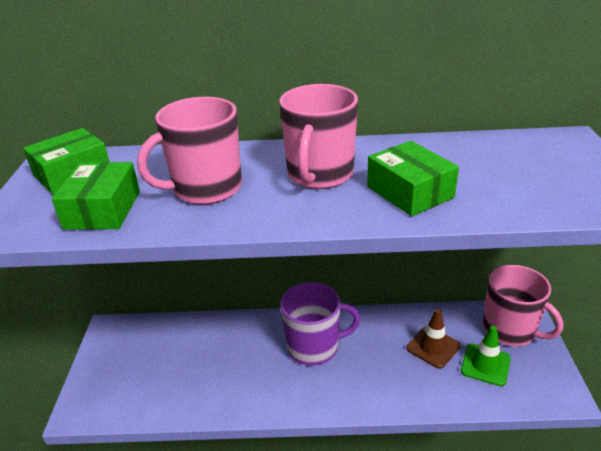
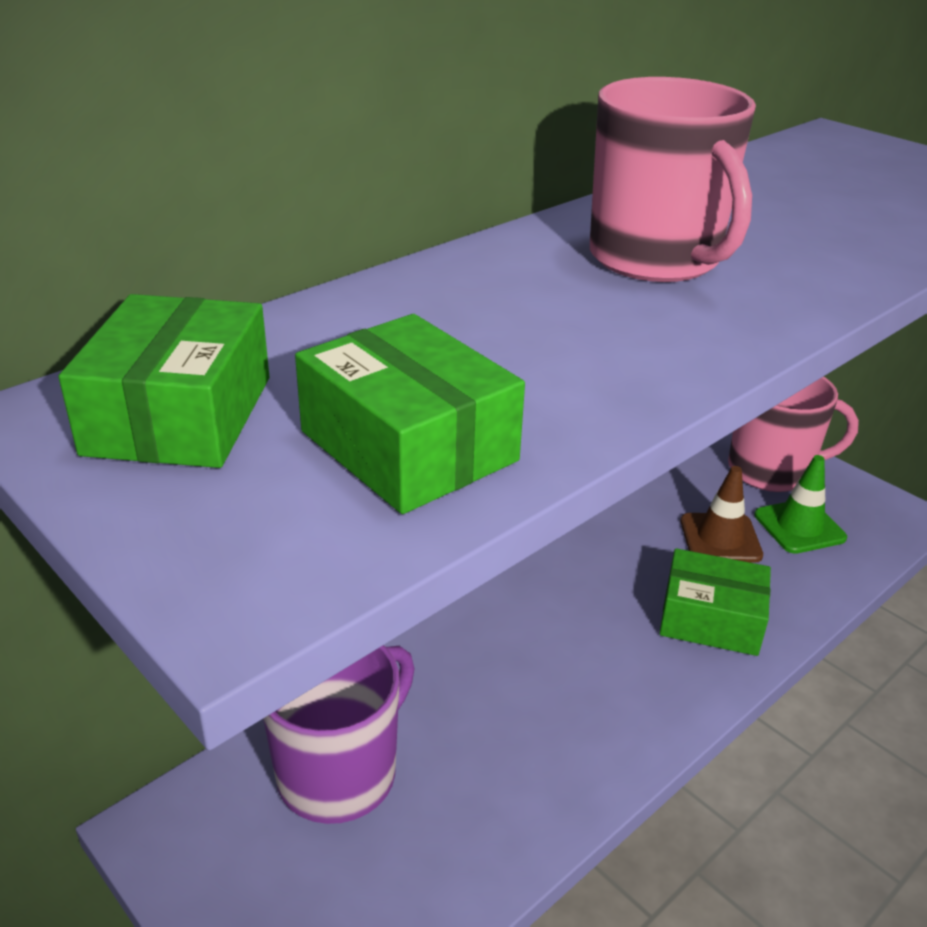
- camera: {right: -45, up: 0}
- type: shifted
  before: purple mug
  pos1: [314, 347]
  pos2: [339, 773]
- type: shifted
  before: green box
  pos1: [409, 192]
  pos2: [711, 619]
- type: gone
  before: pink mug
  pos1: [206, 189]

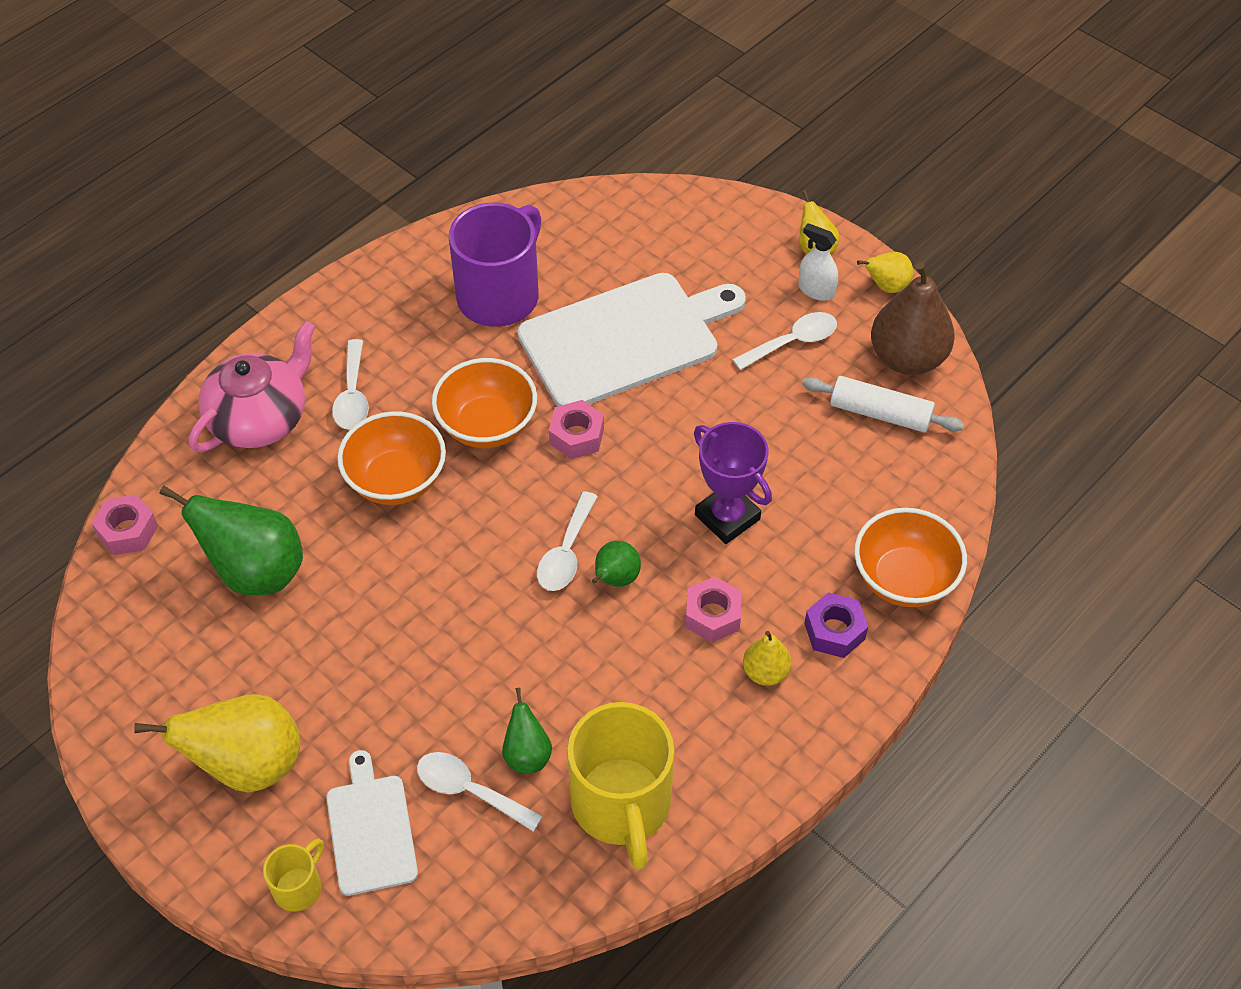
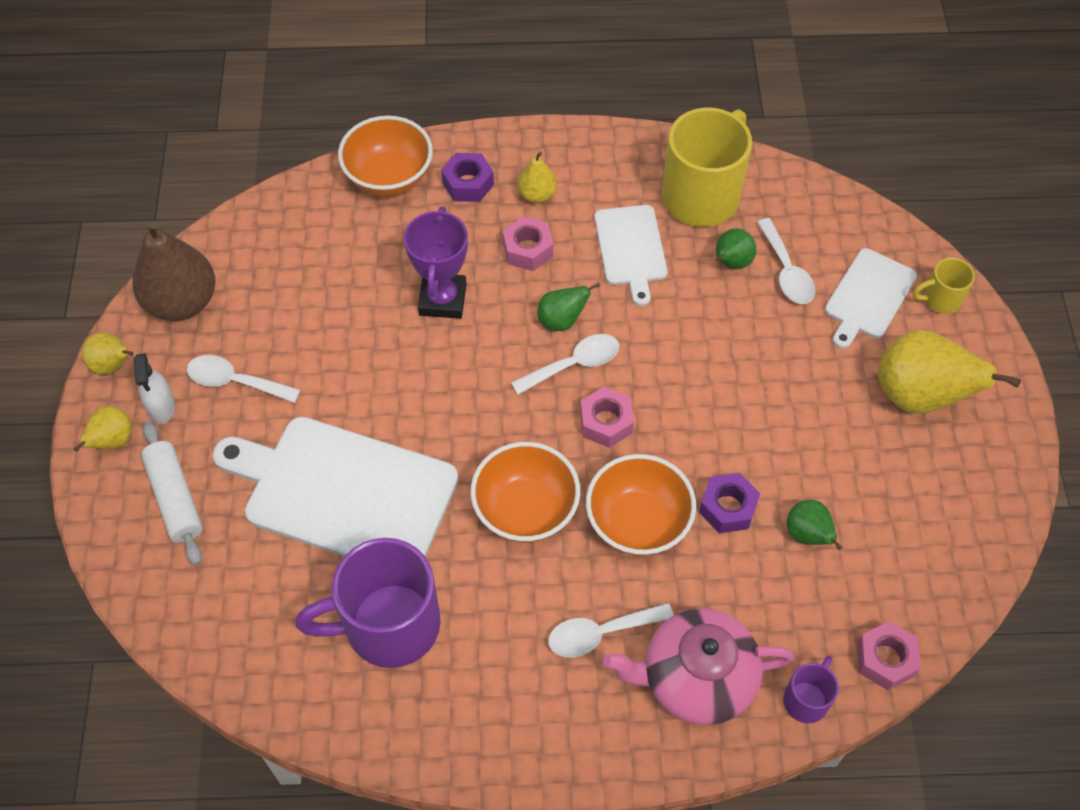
- camera: {right: -135, up: 5}
- type: shifted
  before: white rolling pin
  pos1: [880, 413]
  pos2: [175, 498]
- type: rotated
  before: white spoon
  pos1: [352, 395]
  pos2: [601, 633]
  turn: -150
- type: shifted
  before: pink nut
  pos1: [576, 436]
  pos2: [606, 422]
- type: new
  after: white cutting board
  pos2: [631, 249]
- type: new
  after: purple nut
  pos2: [728, 508]
- type: new
  after: purple mug
  pos2: [806, 699]
- type: scaled
  before: green pear
  pos1: [256, 572]
  pos2: [808, 535]
  scale: 0.52

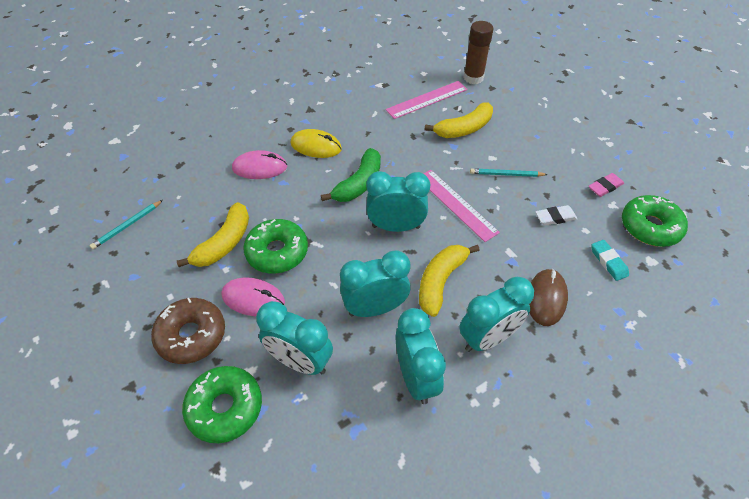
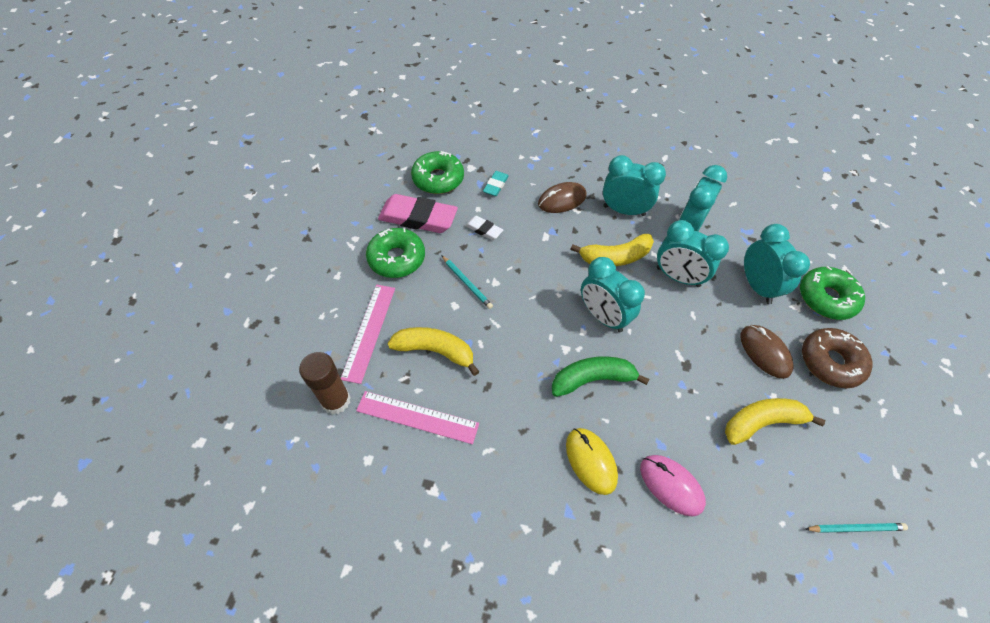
- camera: {right: -135, up: 5}
- type: shifted
  before: pink ruler
  pos1: [456, 204]
  pos2: [369, 331]
- type: shifted
  before: green donut
  pos1: [277, 252]
  pos2: [396, 258]
- type: scaled
  before: pink eraser
  pos1: [605, 187]
  pos2: [418, 218]
  scale: 2.03
- type: repainted
  before: pink mouse
  after: brown mouse
  pos1: [253, 299]
  pos2: [764, 352]

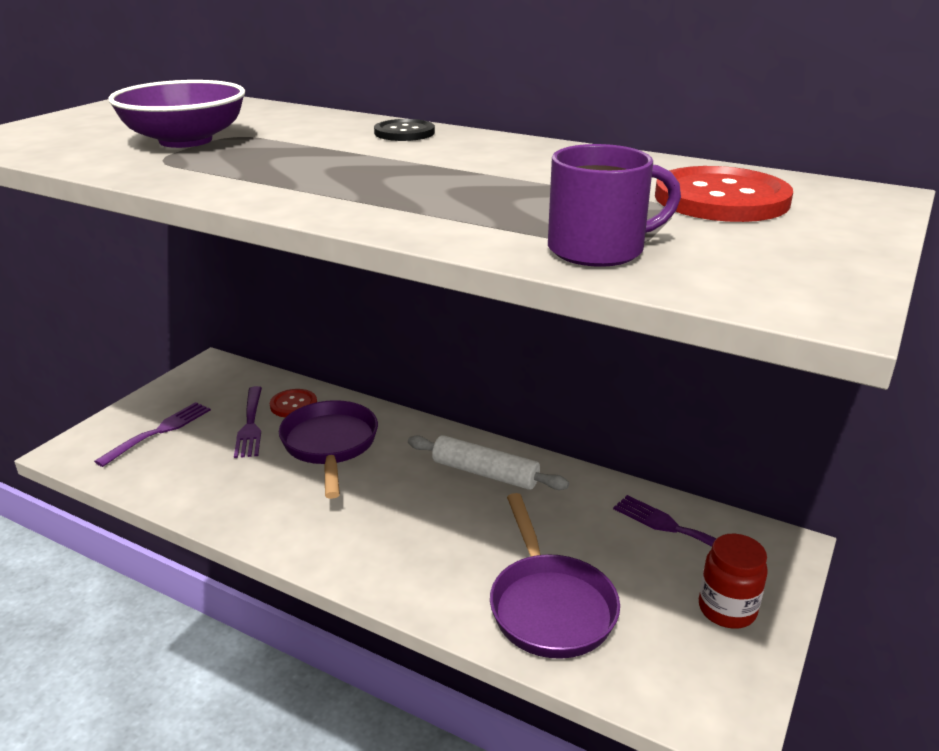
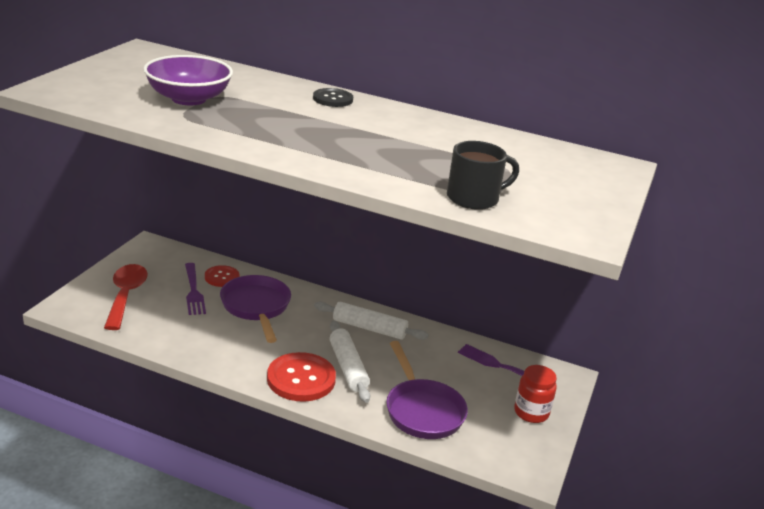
- camera: {right: -10, up: 0}
- type: swapped
  before: purple fork
  after: red spoon
  pos1: [158, 432]
  pos2: [126, 295]
- type: shifted
  before: red button
  pos1: [721, 199]
  pos2: [301, 379]
- type: new
  after: white rolling pin
  pos2: [348, 367]
- type: repainted
  before: purple mug
  after: black mug
  pos1: [599, 249]
  pos2: [474, 198]

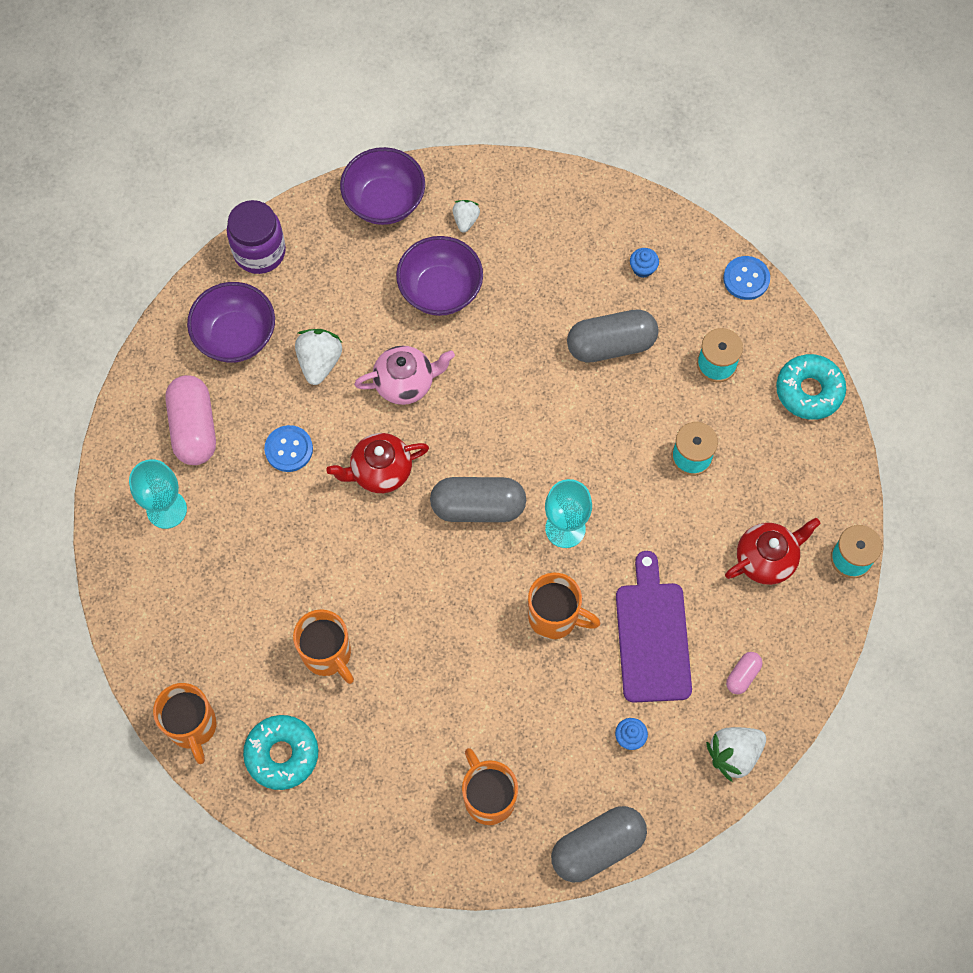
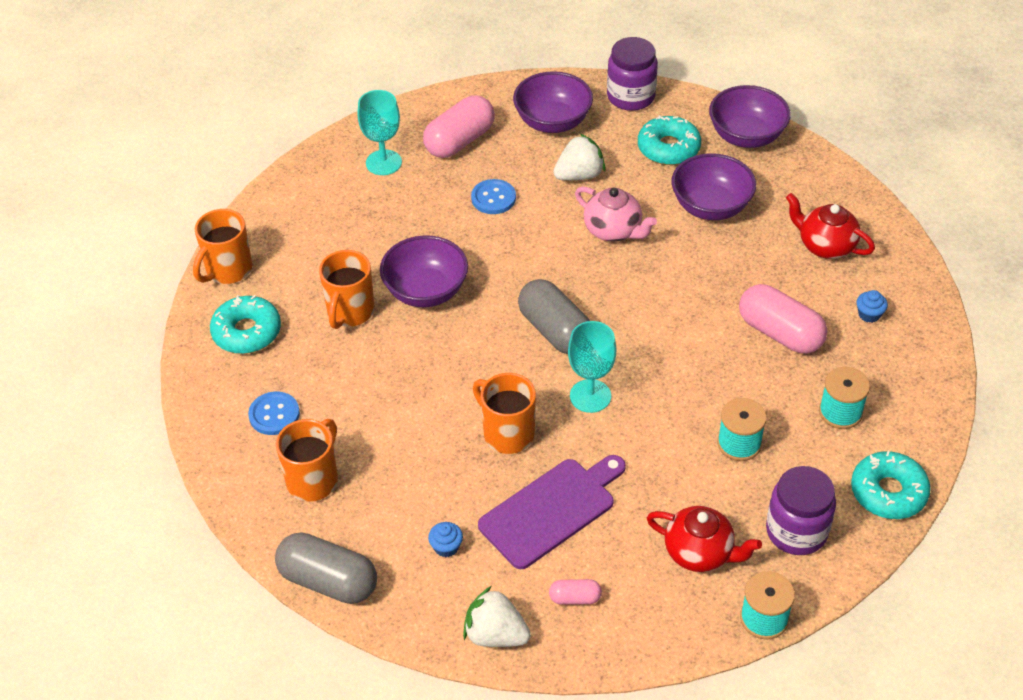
- camera: {right: 55, up: -20}
- type: shifted
  before: blue button
  pos1: [746, 279]
  pos2: [274, 414]
- type: new
  after: purple bowl
  pos2: [426, 291]
- type: rotated
  before: orange mug
  pos1: [555, 617]
  pos2: [507, 433]
  turn: 150
- type: new
  after: turquoise donut
  pos2: [668, 148]
- type: repainted
  before: grey capsule
  after: pink capsule
  pos1: [611, 345]
  pos2: [780, 333]
- type: new
  after: purple jar
  pos2: [796, 531]
- type: shifted
  before: red teapot
  pos1: [380, 471]
  pos2: [825, 245]
- type: gone
  before: white strawberry
  pos1: [465, 220]

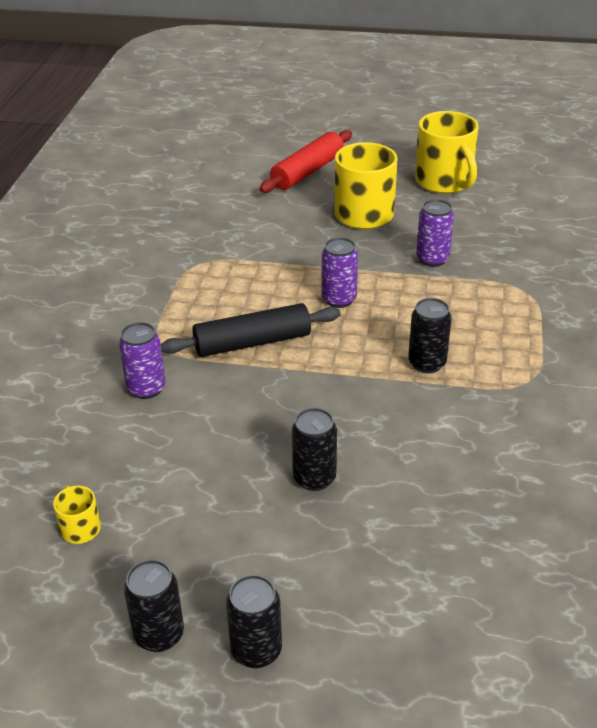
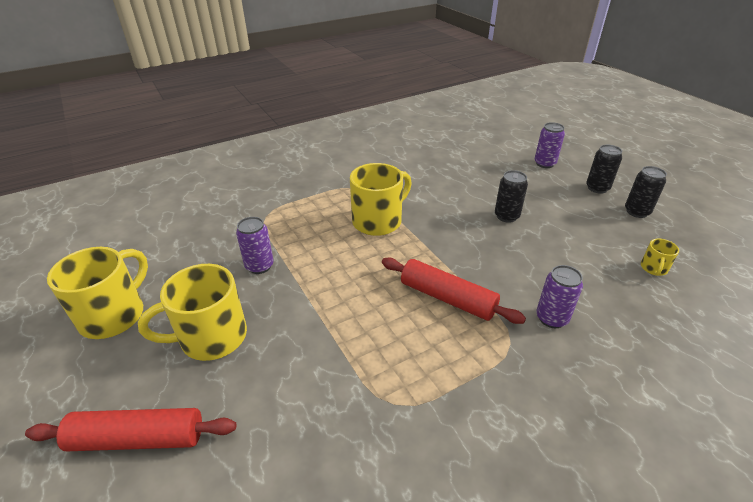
- camera: {right: -130, up: 0}
- type: swapped
  before: black can
  after: yellow mug
  pos1: [427, 363]
  pos2: [378, 221]
- type: repainted
  before: black rolling pin
  after: red rolling pin
  pos1: [252, 342]
  pos2: [447, 298]
- type: shifted
  before: purple can
  pos1: [339, 299]
  pos2: [544, 163]

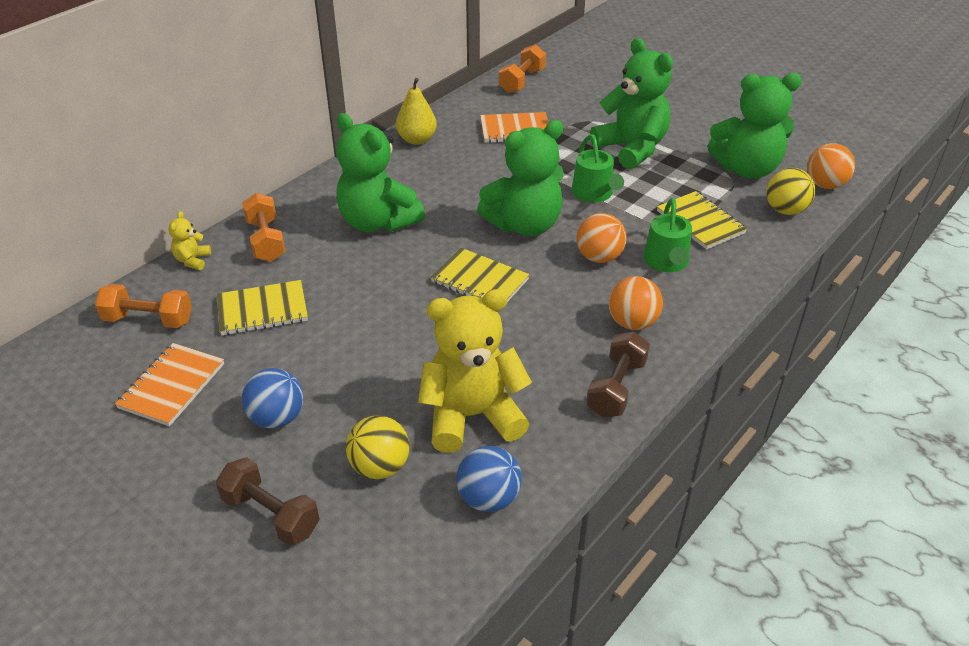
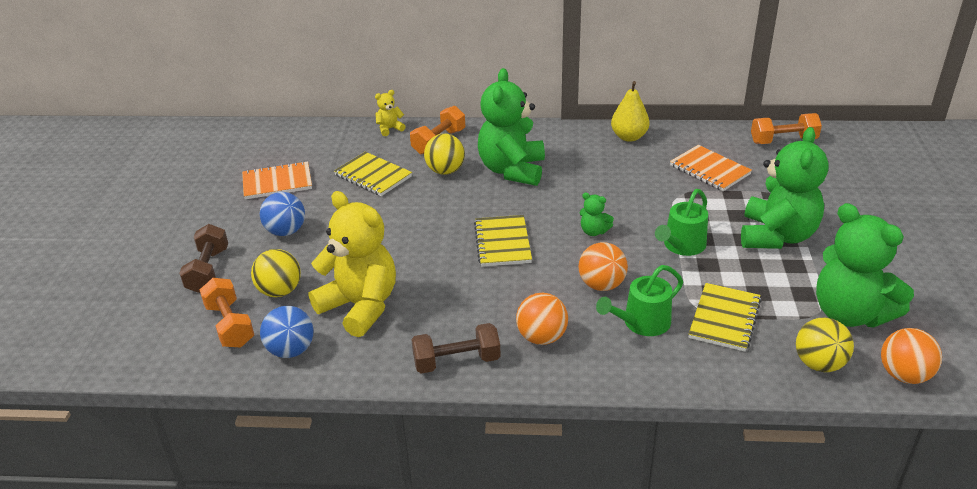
- camera: {right: 55, up: -5}
- type: shifted
  before: orange dumbbell
  pos1: [148, 320]
  pos2: [230, 325]
- type: new
  after: yellow ball
  pos2: [445, 171]
- type: scaled
  before: green teddy bear
  pos1: [524, 225]
  pos2: [594, 231]
  scale: 0.42

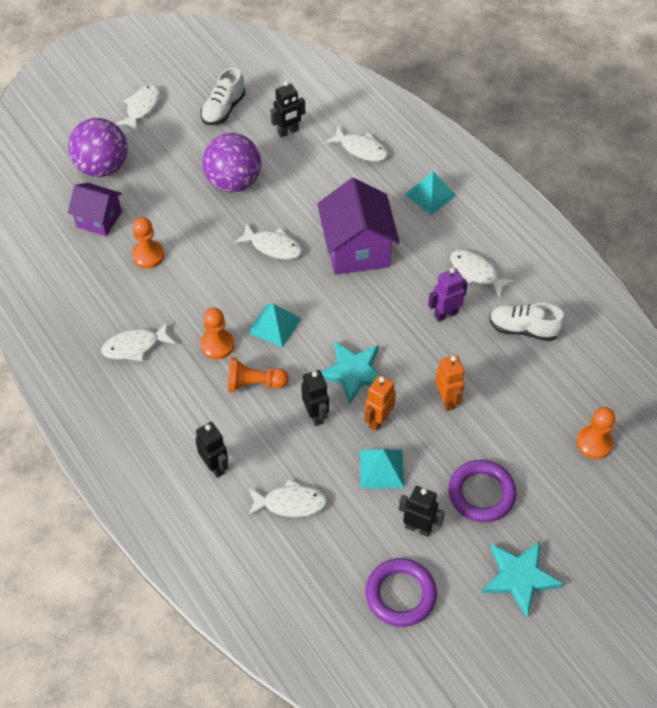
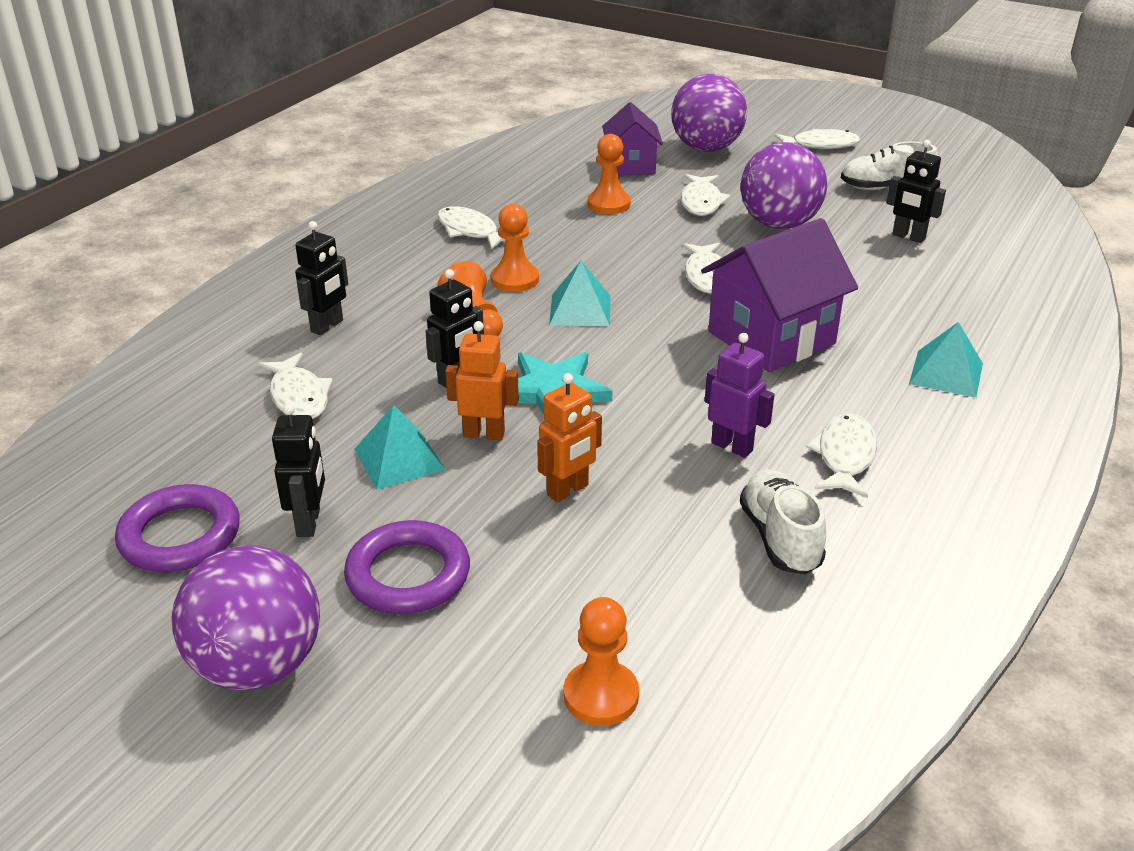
- camera: {right: 65, up: -20}
- type: swapped
  before: turquoise star
  after: purple ball
  pos1: [520, 577]
  pos2: [258, 666]
- type: shifted
  before: white fish
  pos1: [361, 149]
  pos2: [701, 202]

